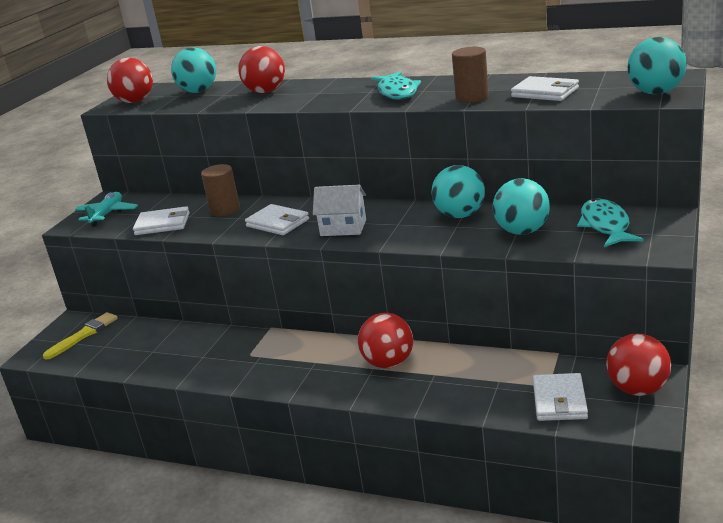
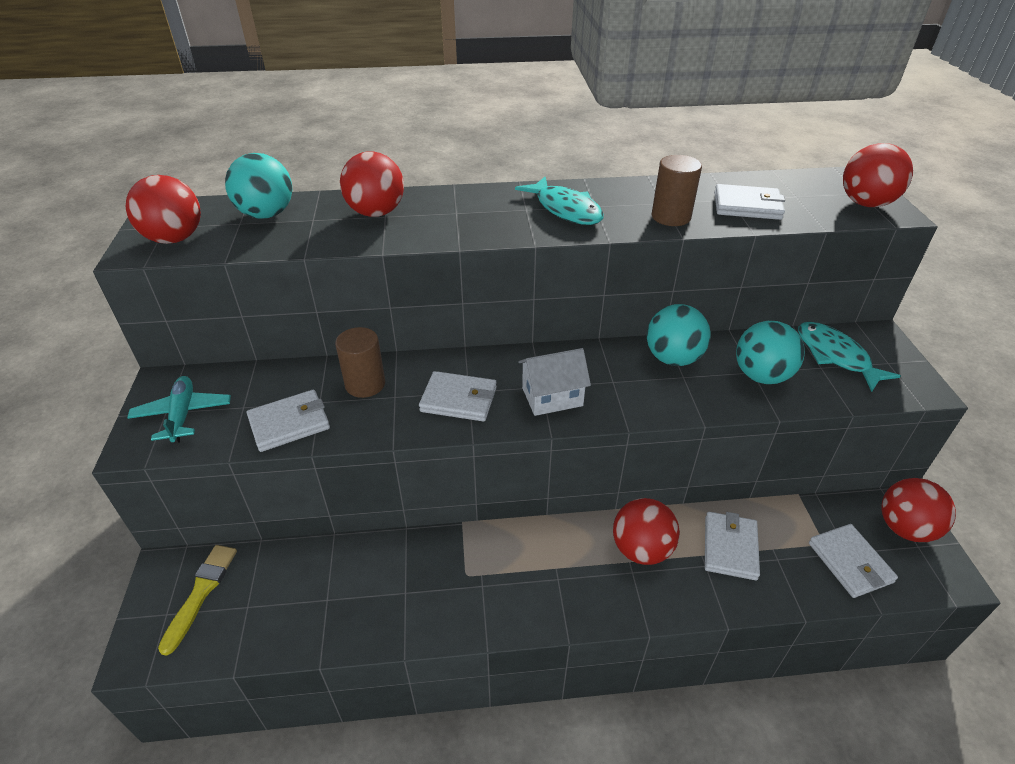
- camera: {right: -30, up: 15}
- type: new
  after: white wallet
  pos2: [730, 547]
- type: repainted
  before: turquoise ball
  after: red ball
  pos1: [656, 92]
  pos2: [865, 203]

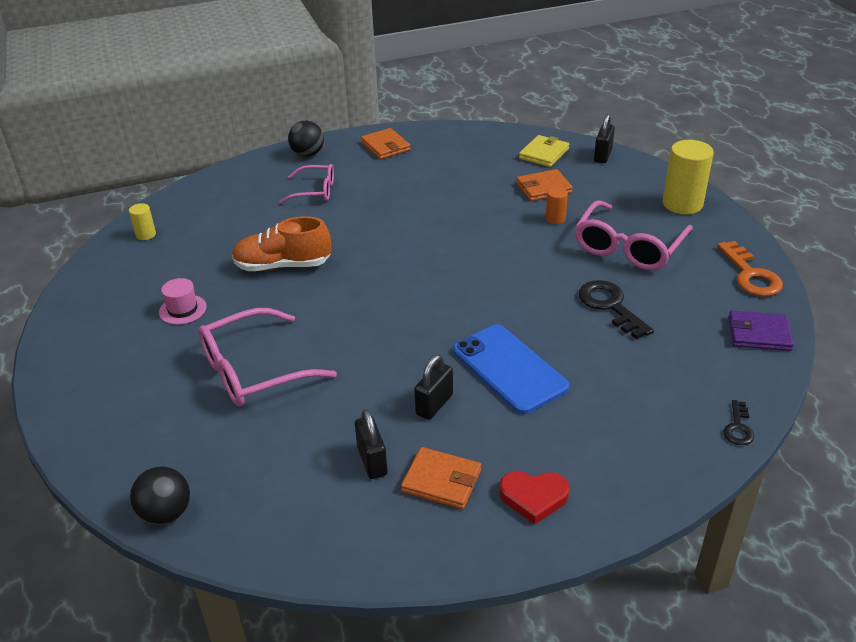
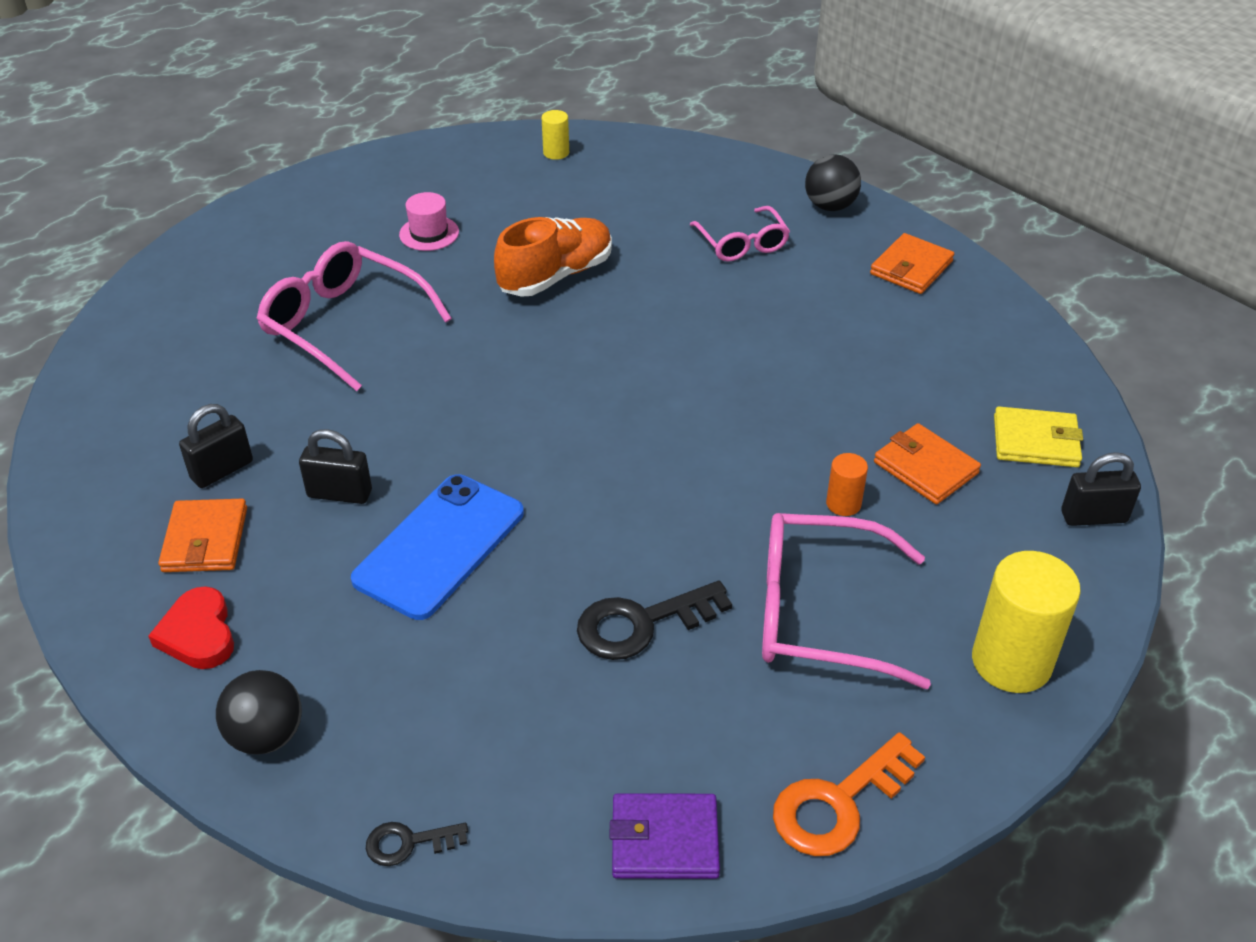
- camera: {right: 65, up: 5}
- type: shifted
  before: black ball
  pos1: [166, 513]
  pos2: [266, 735]
- type: rotated
  before: orange shoe
  pos1: [283, 265]
  pos2: [556, 276]
  turn: 75
- type: rotated
  before: black key
  pos1: [610, 306]
  pos2: [641, 624]
  turn: -150
- type: rotated
  before: purple wallet
  pos1: [759, 334]
  pos2: [664, 840]
  turn: -75

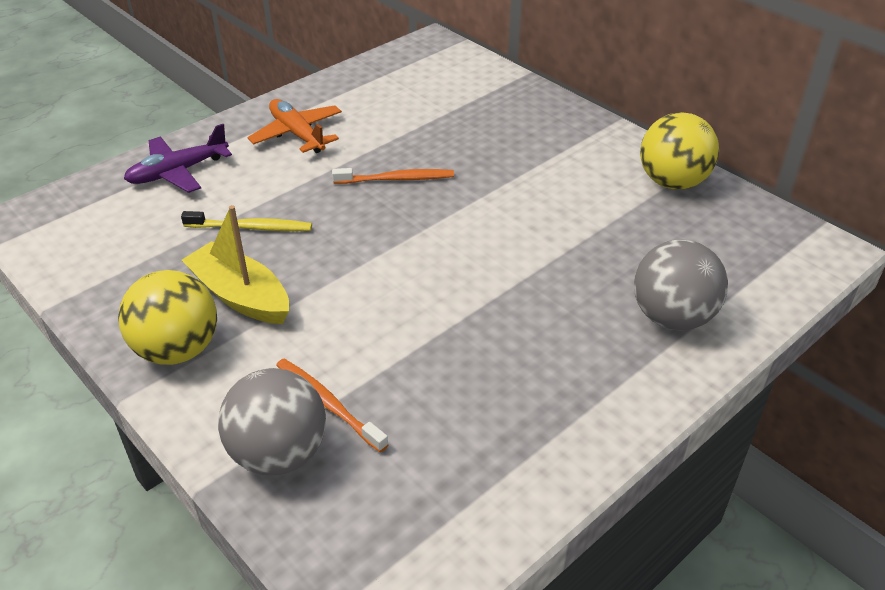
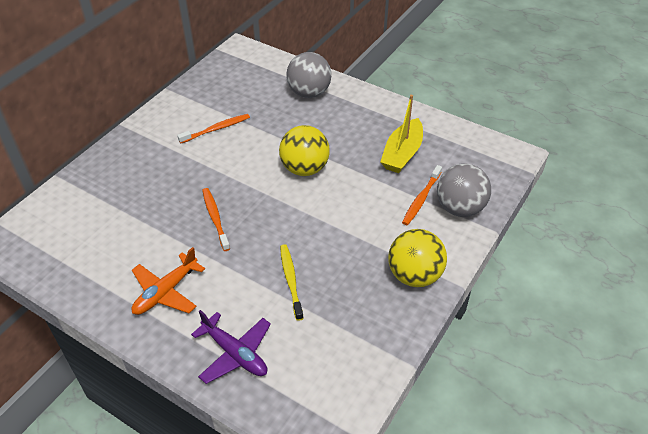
- camera: {right: -105, up: 5}
- type: new
  after: orange toothbrush
  pos2: [216, 129]
- type: shifted
  before: yellow ball
  pos1: [672, 182]
  pos2: [304, 169]
- type: shifted
  before: yellow boat
  pos1: [241, 296]
  pos2: [402, 153]

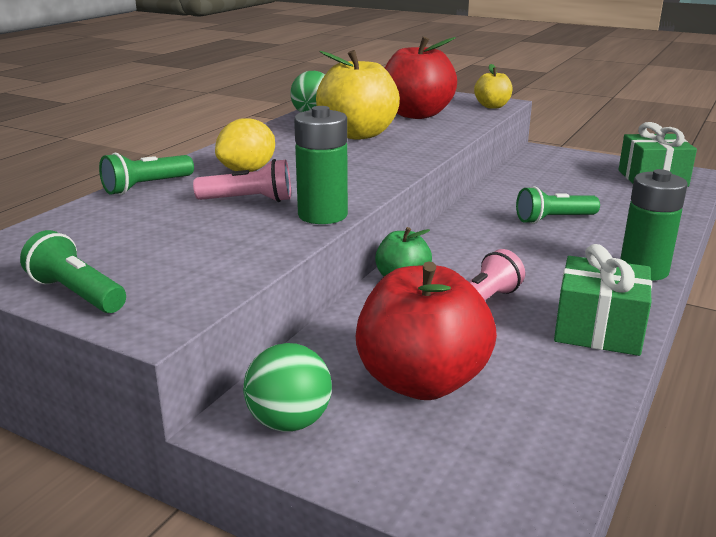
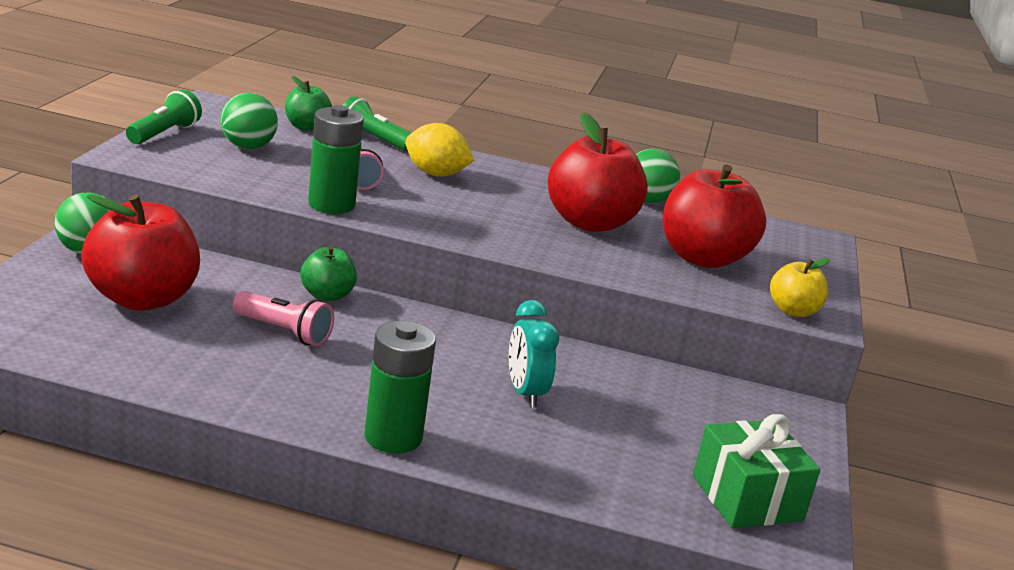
- camera: {right: 70, up: 0}
- type: new
  after: green ball
  pos2: [248, 147]
- type: new
  after: green apple
  pos2: [306, 127]
- type: swapped
  before: green flashlight
  after: turquoise clock
  pos1: [554, 219]
  pos2: [525, 393]
- type: repainted
  before: yellow apple
  after: red apple
  pos1: [358, 134]
  pos2: [590, 223]
- type: gone
  before: green gift
  pos1: [598, 329]

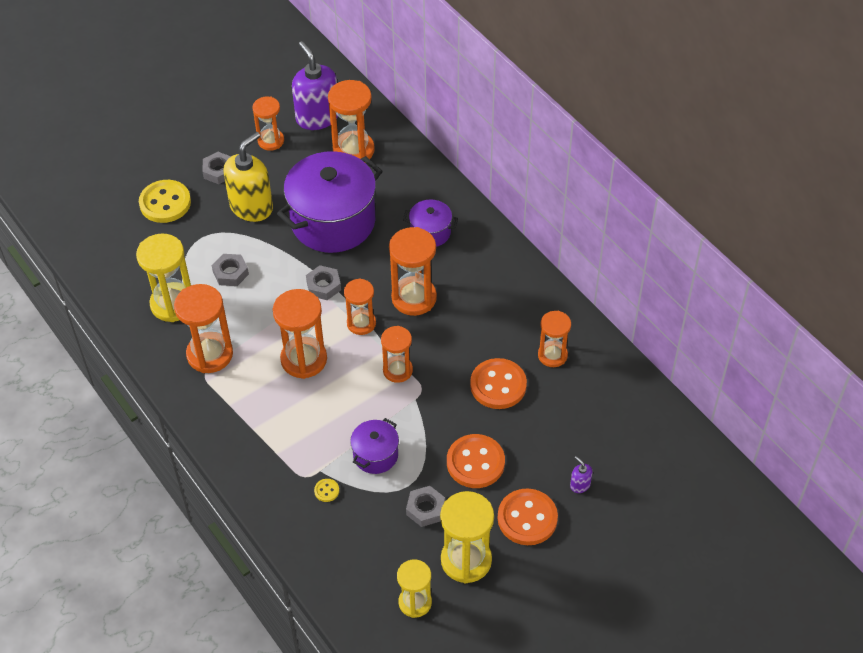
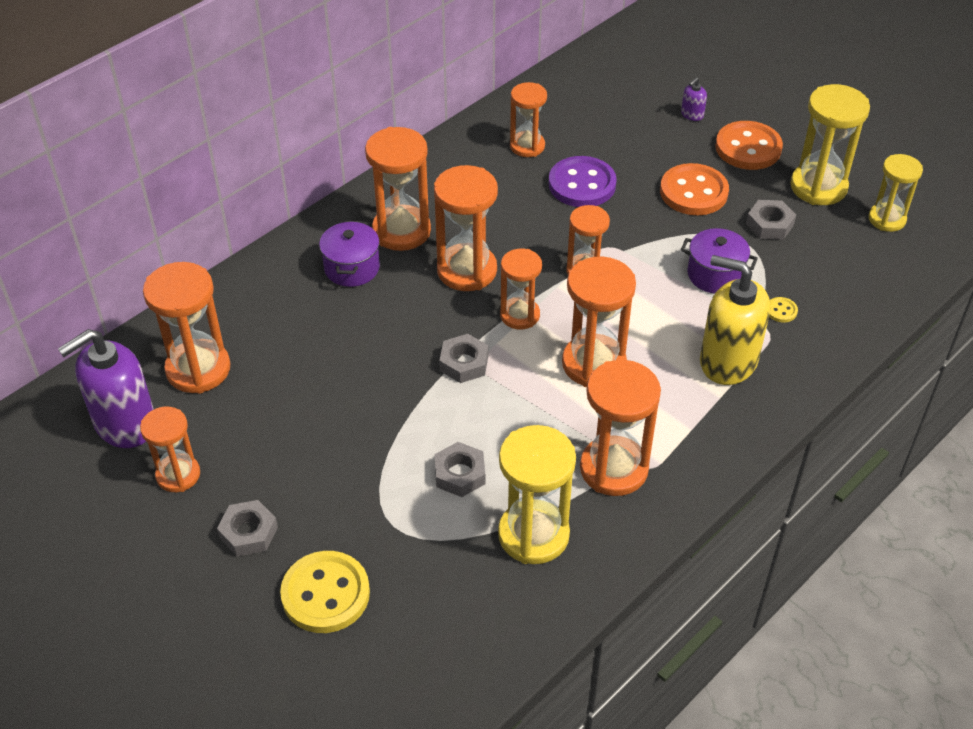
- camera: {right: -100, up: -5}
- type: new
  after: orange hourglass
  pos2: [401, 231]
- type: repainted
  before: orange button
  after: purple button
  pos1: [498, 385]
  pos2: [582, 184]
- type: shifted
  before: yellow soap dispenser
  pos1: [251, 207]
  pos2: [727, 361]
- type: gone
  before: purple pot
  pos1: [333, 221]

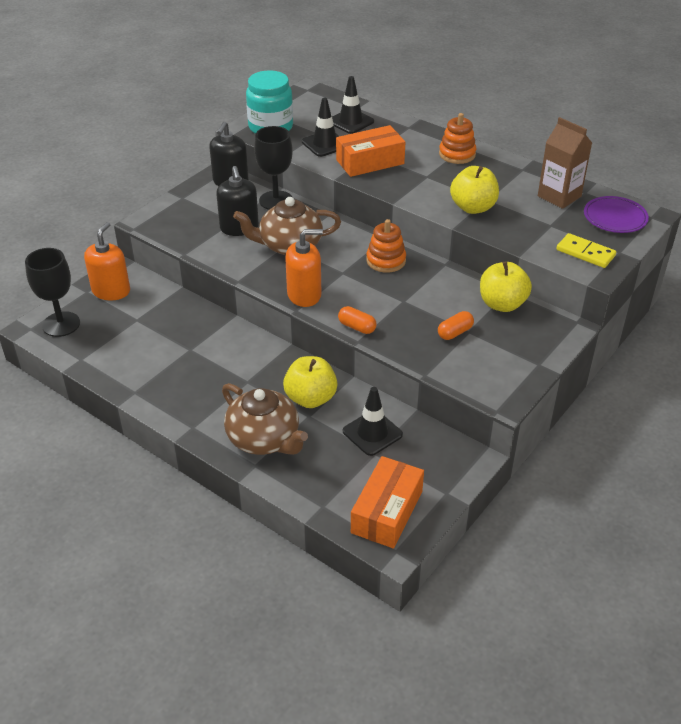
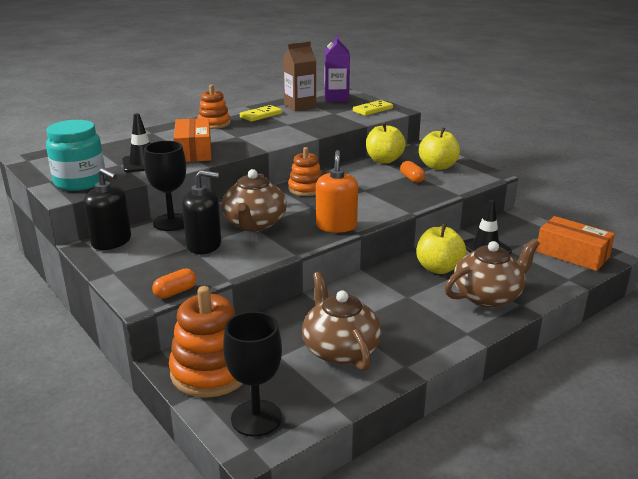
- camera: {right: -75, up: -15}
- type: shifted
  before: orange capsule
  pos1: [357, 327]
  pos2: [175, 292]
- type: swapped
  before: orange soap dispenser
  after: orange stacking toy
  pos1: [111, 291]
  pos2: [211, 371]
- type: new
  after: yellow domino
  pos2: [261, 115]
- type: new
  after: brown teapot
  pos2: [340, 349]
- type: swapped
  before: purple plate
  after: purple carton
  pos1: [615, 217]
  pos2: [336, 98]
- type: shifted
  before: yellow apple
  pos1: [473, 207]
  pos2: [438, 166]
- type: gone
  before: black traffic cone
  pos1: [350, 121]

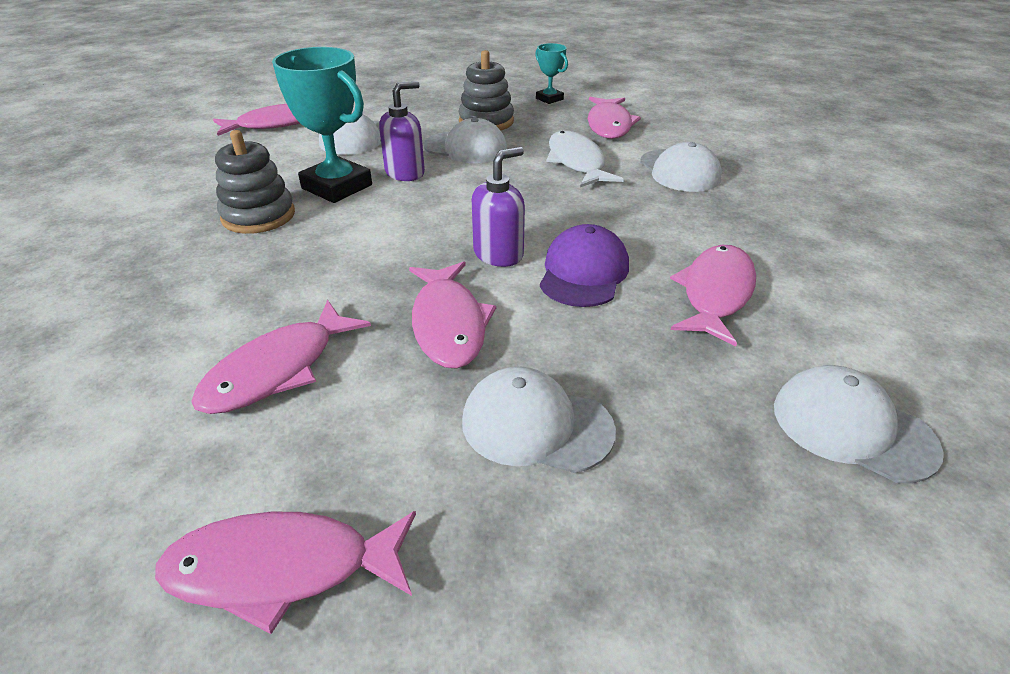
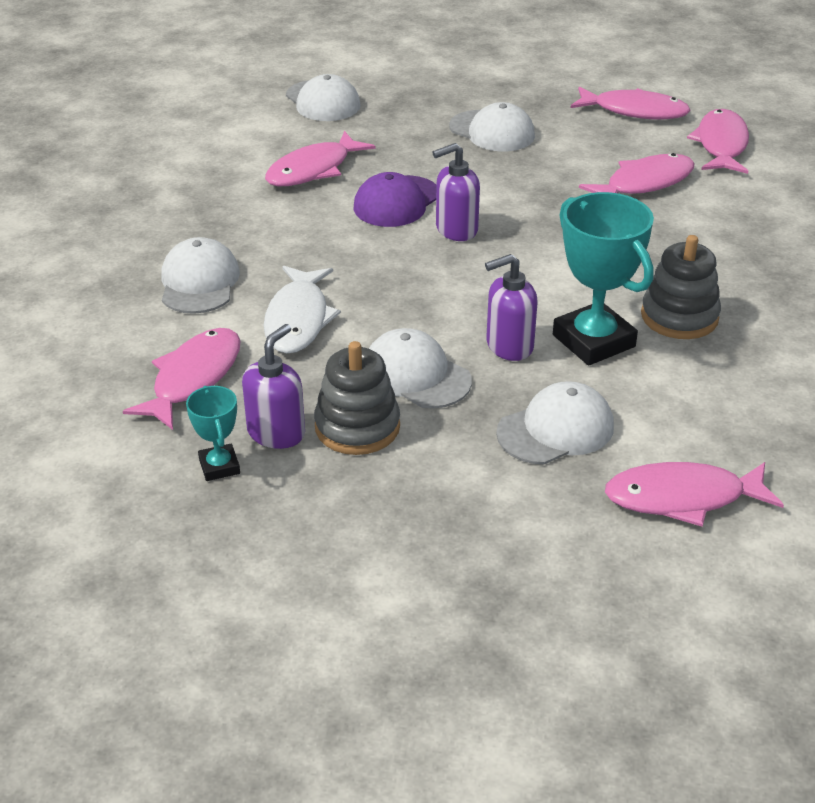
- camera: {right: -160, up: 0}
- type: new
  after: purple soap dispenser
  pos2: [276, 432]
- type: shifted
  before: pink fish
  pos1: [448, 324]
  pos2: [721, 145]

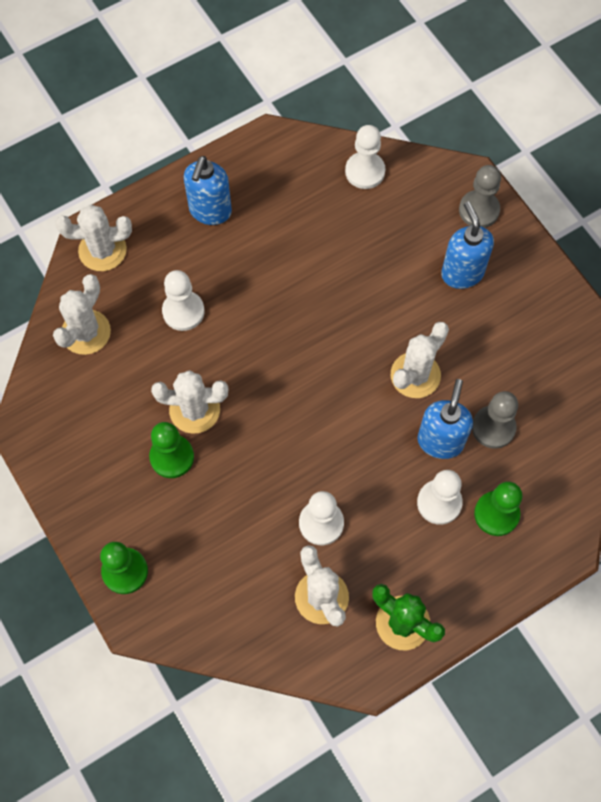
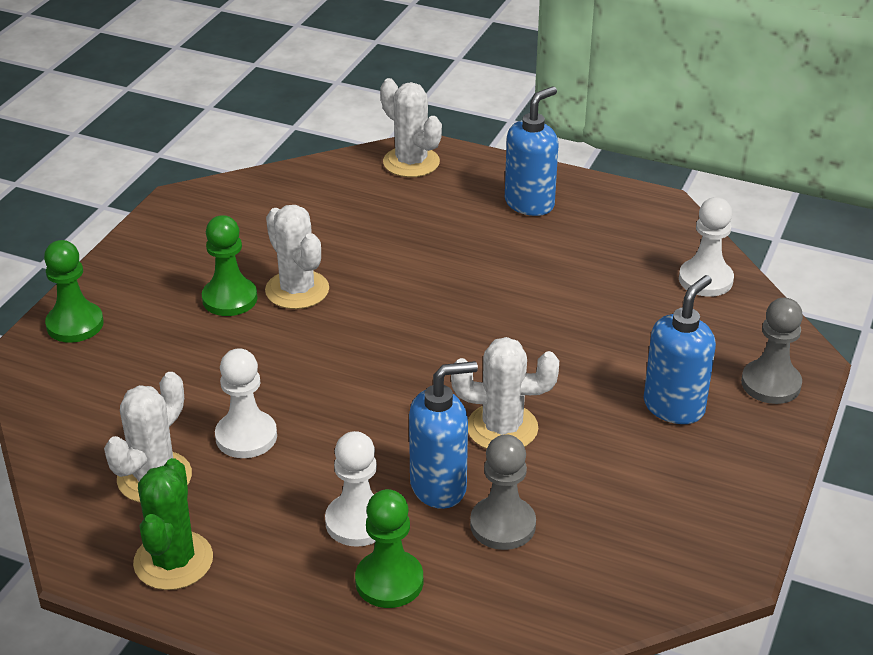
- camera: {right: 55, up: -30}
- type: rotated
  before: blue soap dispenser
  pos1: [210, 211]
  pos2: [529, 203]
  turn: 150
- type: gone
  before: white cactus
  pos1: [86, 332]
- type: gone
  before: white pawn
  pos1: [183, 311]

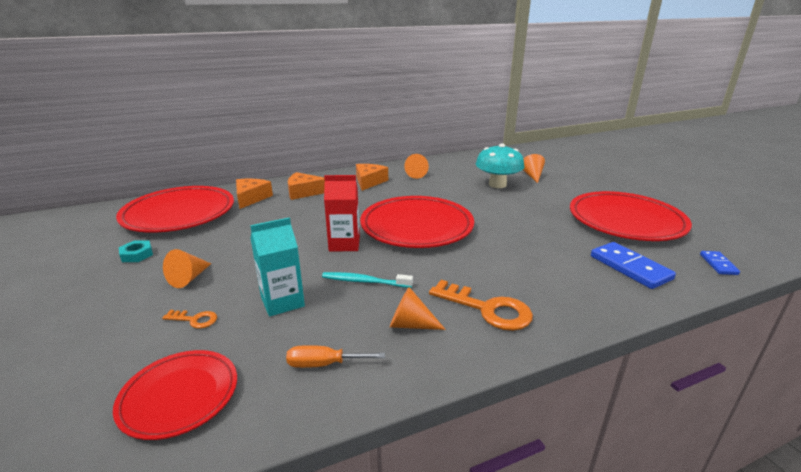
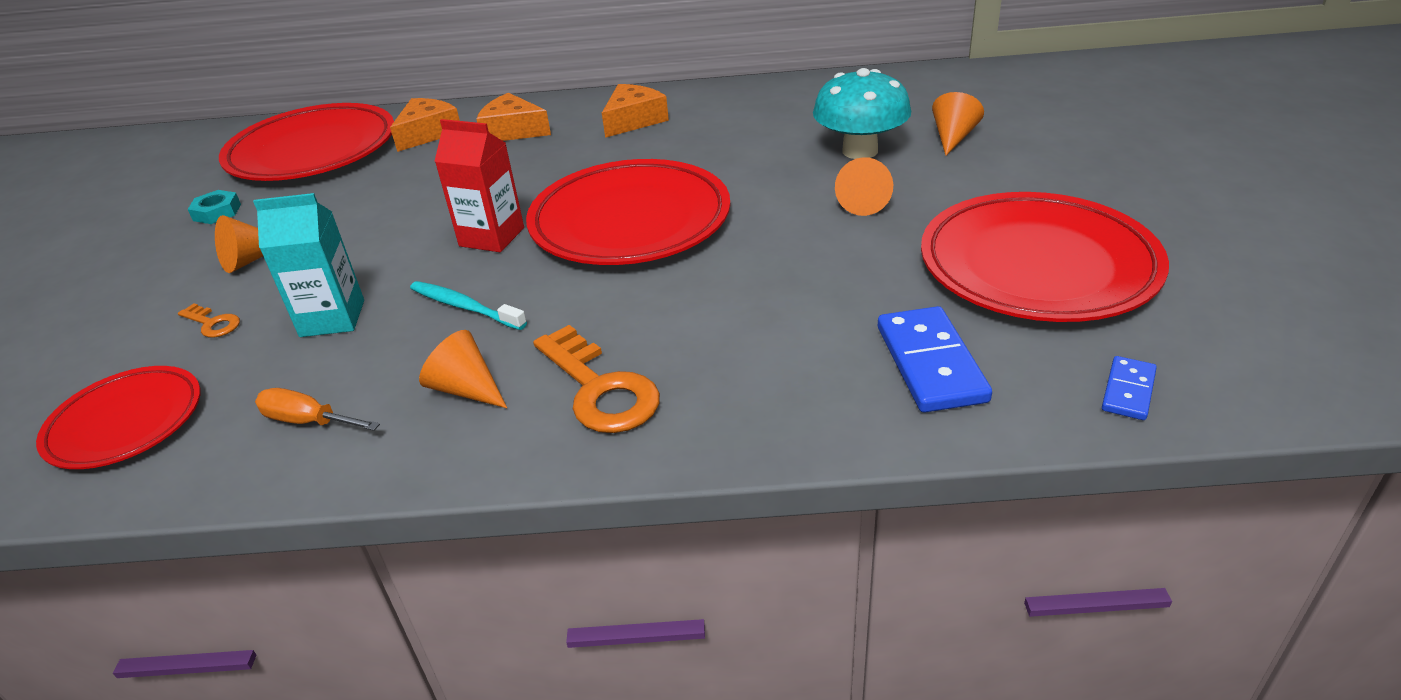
- camera: {right: 25, up: 10}
- type: shifted
  before: orange cone
  pos1: [415, 174]
  pos2: [863, 202]

